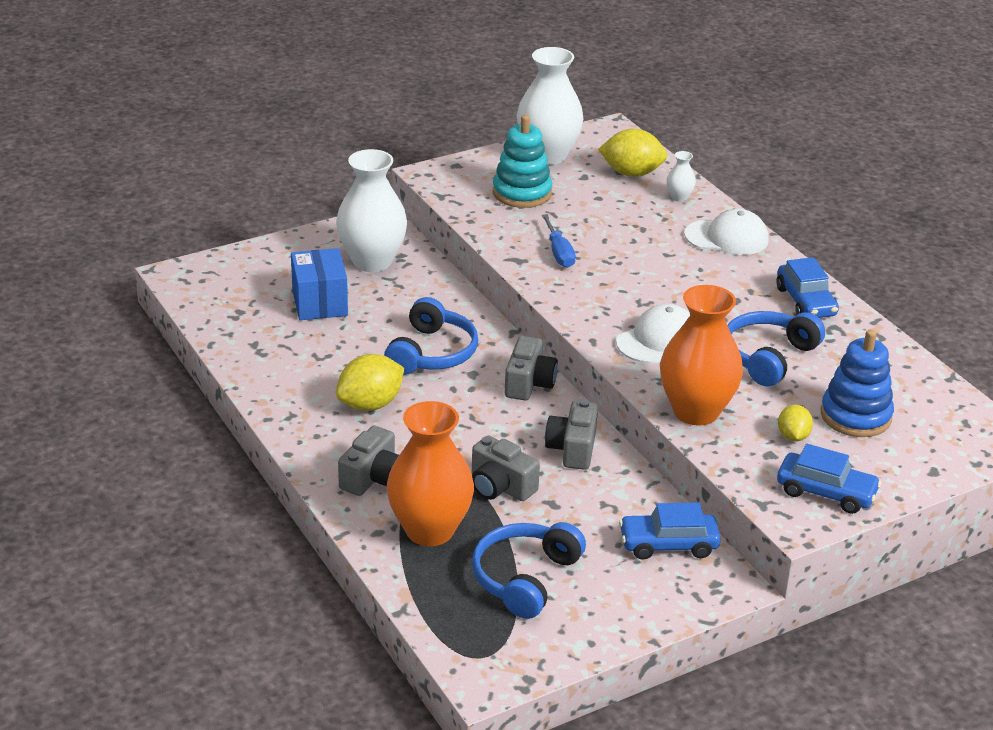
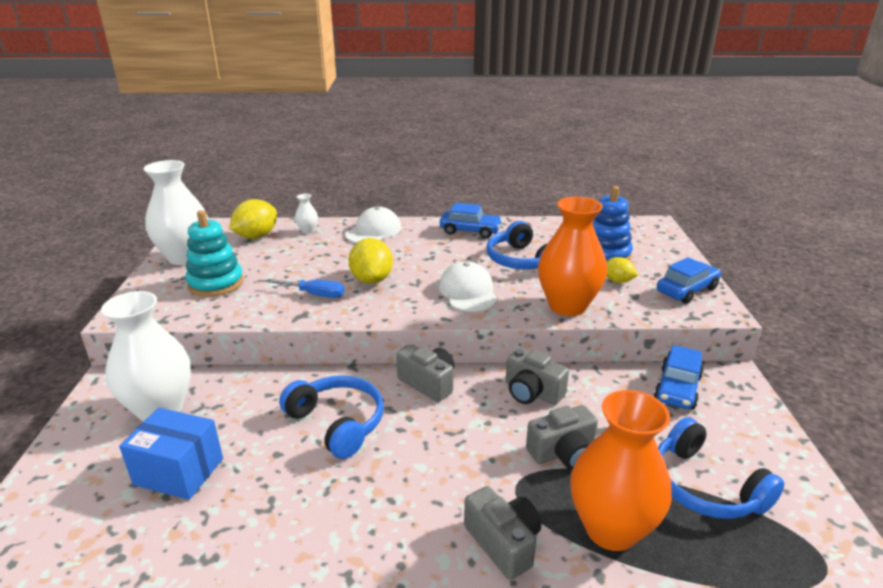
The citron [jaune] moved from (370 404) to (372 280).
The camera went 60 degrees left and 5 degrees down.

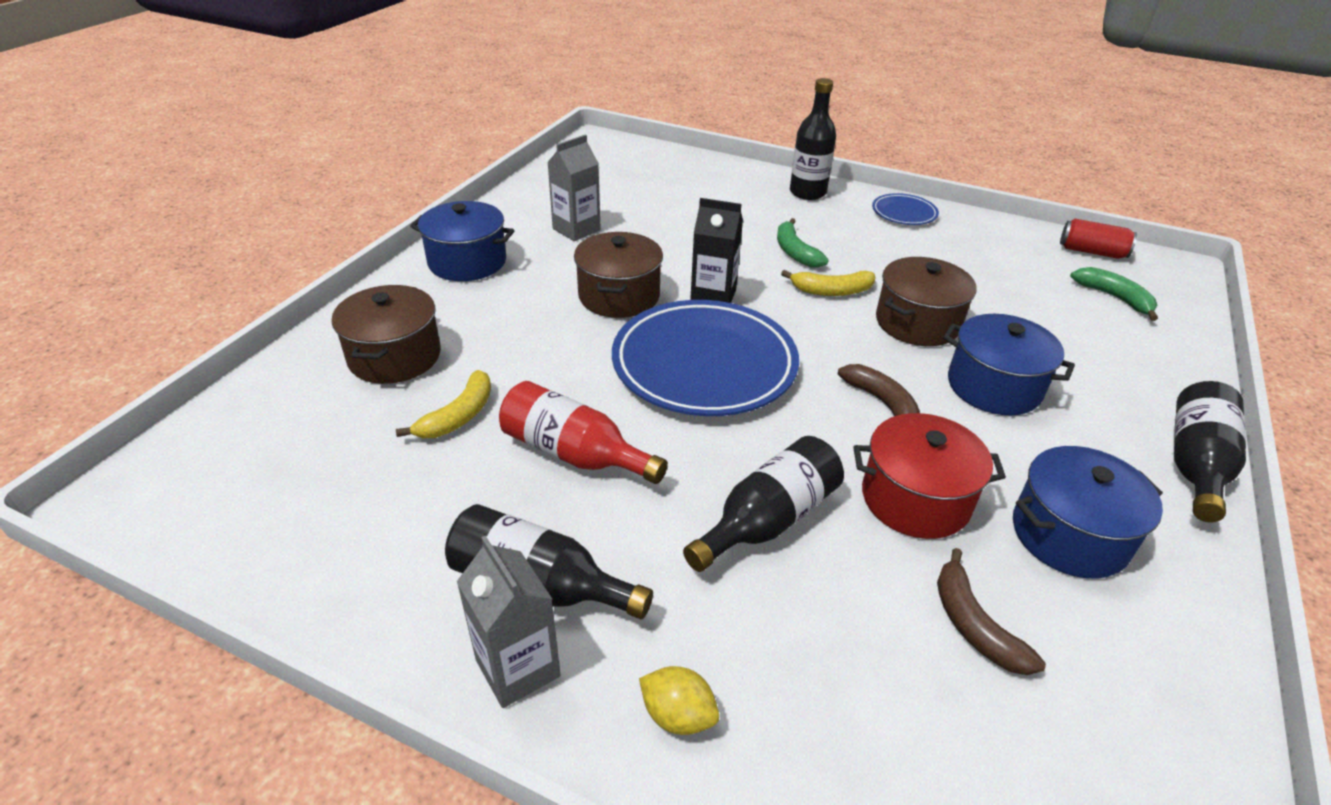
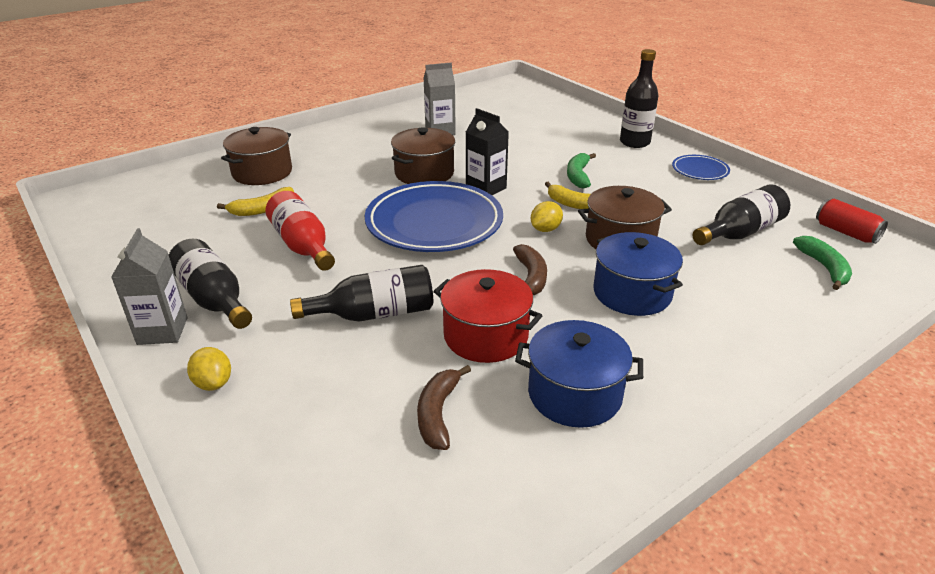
The marmite [bleu] at (467 262) disappeared.
The citron [jaune] at (545 229) appeared.
The bouteille [noir] moved from (1195 464) to (739 232).
The camera went 30 degrees right and 5 degrees down.

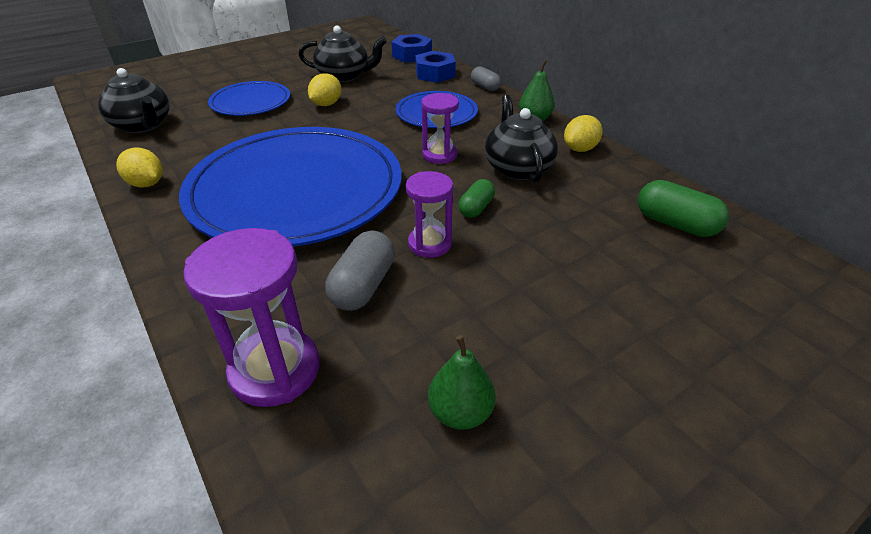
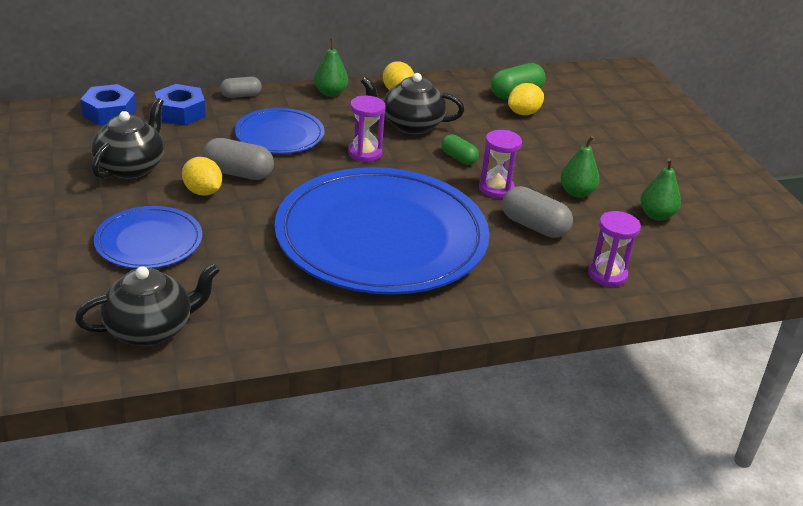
The gélule [gris] at (238 173) appeared.
The poire [vert] at (576 192) appeared.
The citron [jaune] moved from (146 184) to (523 113).
The sablier [violet] at (275 370) changed to 0.63 times the size.
The camera went 75 degrees left and 5 degrees down.

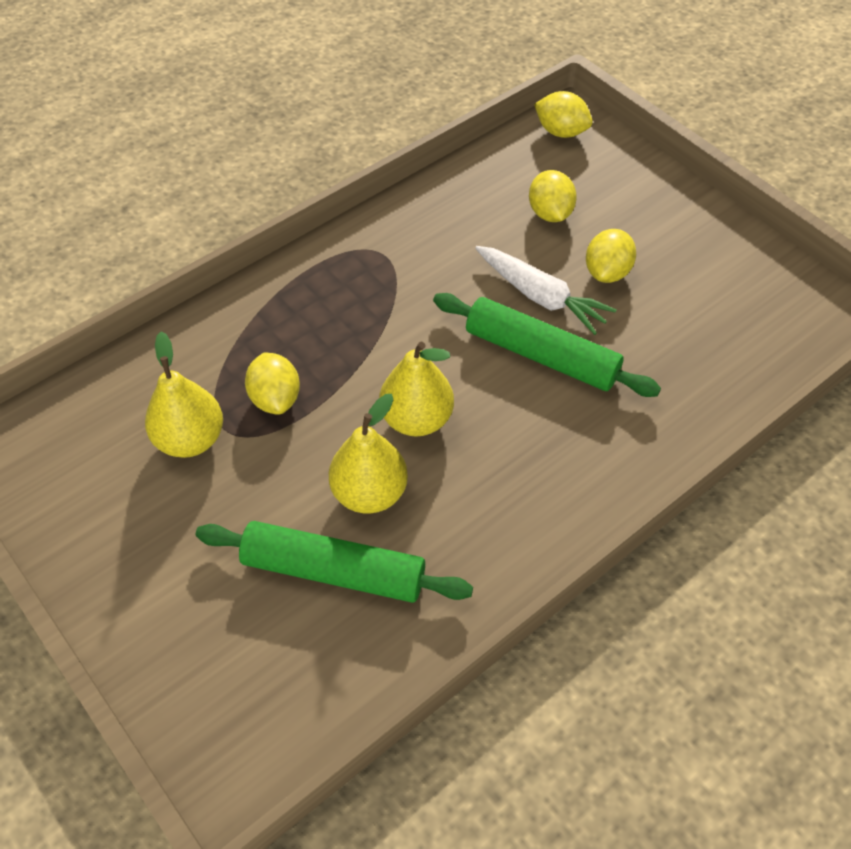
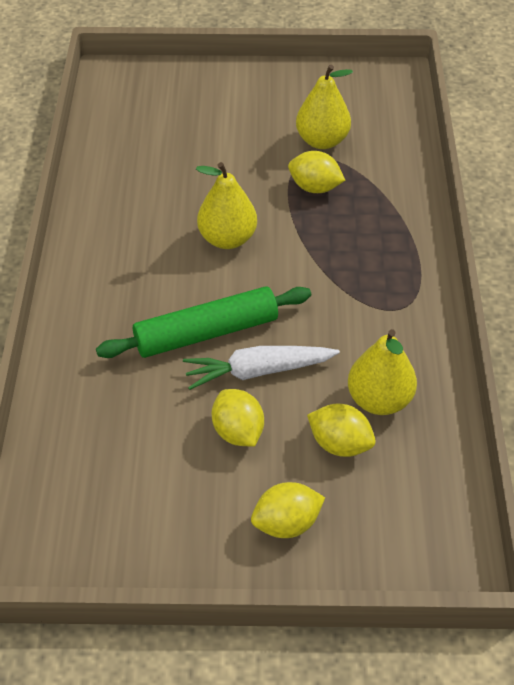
The rouleau à pâtisserie [vert] at (334 571) disappeared.
The poire [jaune] moved from (369 493) to (379 400).
The citron [jaune] moved from (561 132) to (286 523).
The camera went 130 degrees right and 5 degrees down.

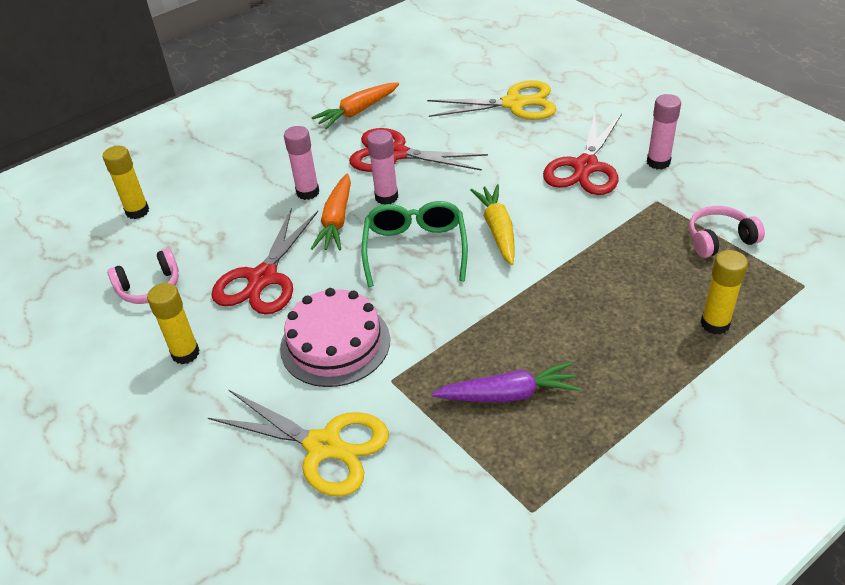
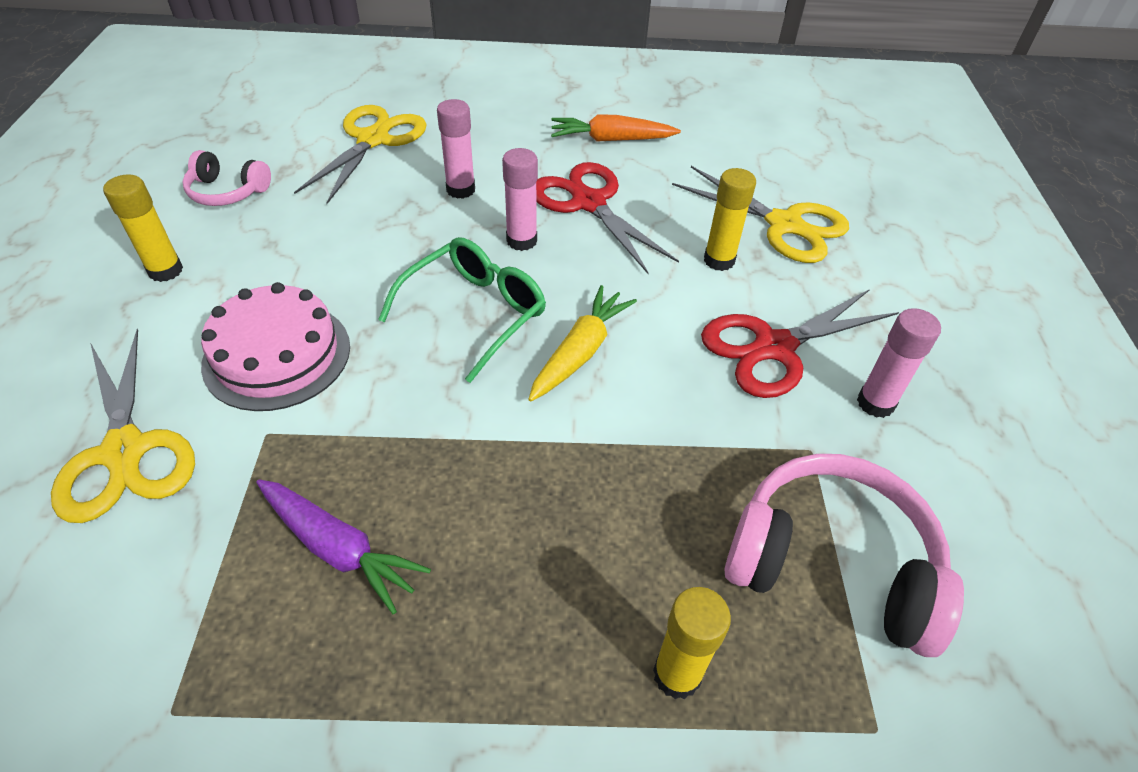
The ciseaux [rouge] at (263 278) disappeared.
The carotte [orange] at (336 221) disappeared.
The ciseaux [jaune] at (373 140) appeared.
The bâton de colle [jaune] moved from (137 211) to (719 260).
The casque audio [rose] at (719 240) changed to 1.80 times the size.
The camera went 35 degrees right and 5 degrees up.

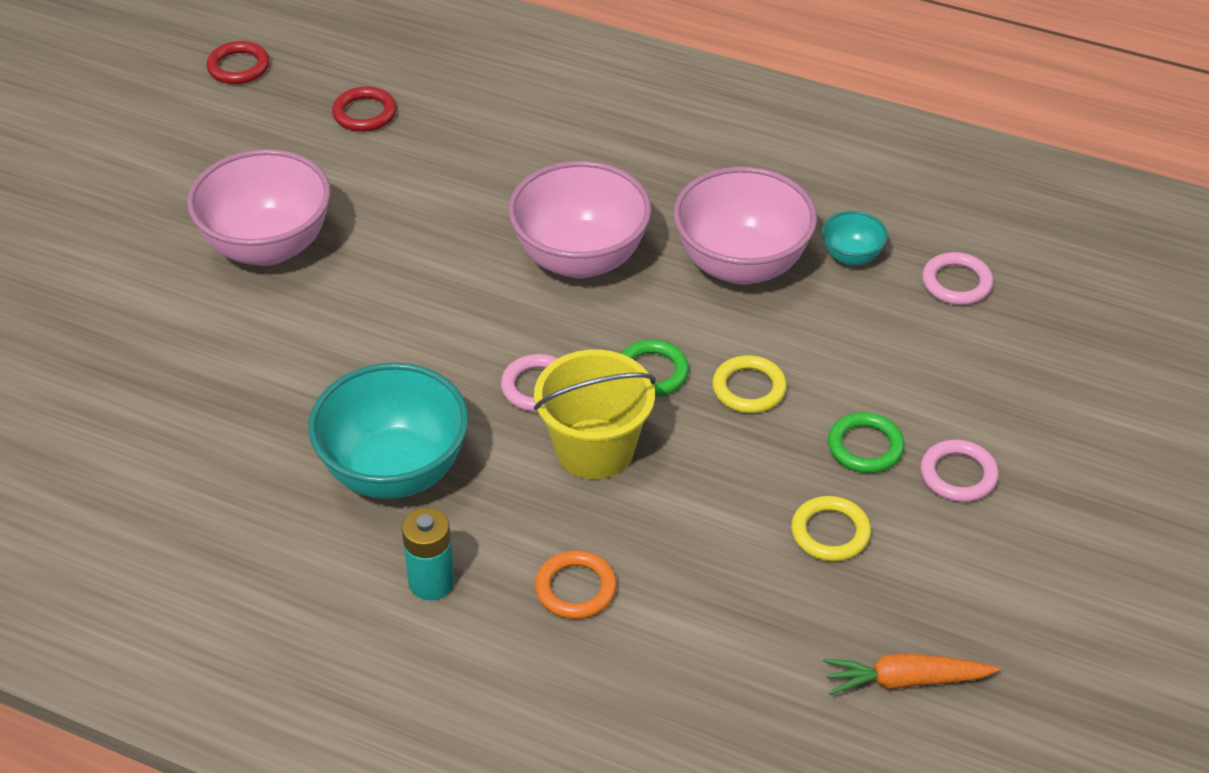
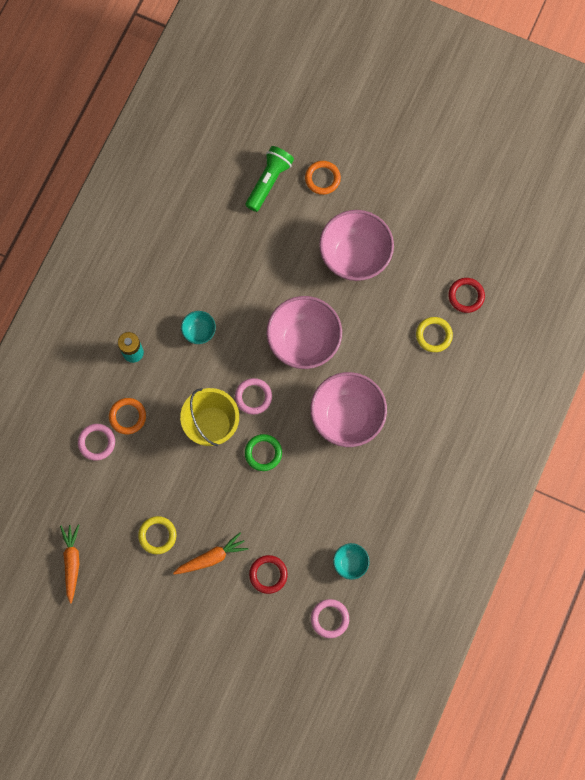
The lampe de poche [vert] at (268 181) appeared.
The anneau [orange] at (322 178) appeared.
The anneau [rouge] moved from (238 67) to (268 574).
The bol [rose] moved from (741 265) to (304 341).
The anneau [jaune] moved from (749 388) to (434 335).
The anneau [rose] moved from (958 475) to (97 442).
The anneau [vert] at (865 447) was replaced by the carotte [orange] at (211 557).
The bol [turquoise] at (394 471) changed to 0.47 times the size.
The camera went 90 degrees right and 30 degrees up.

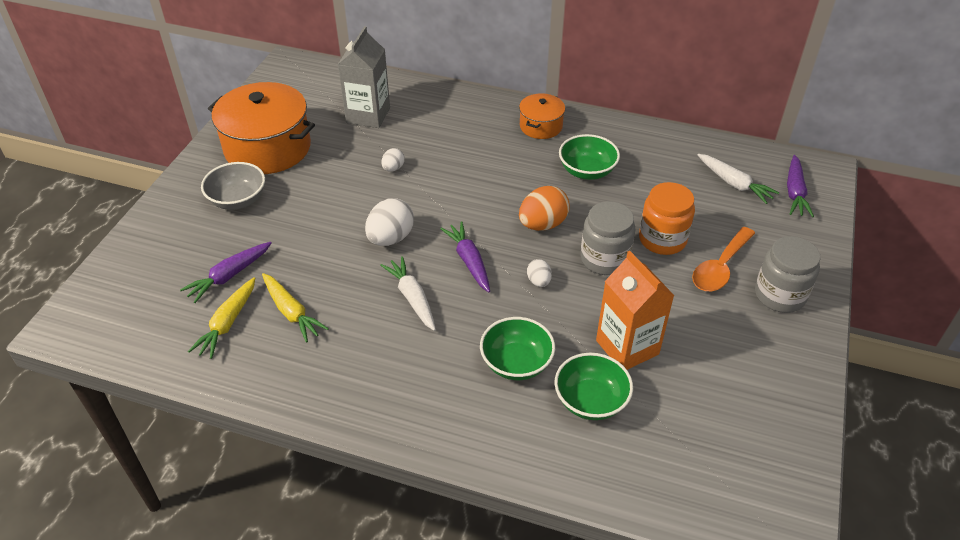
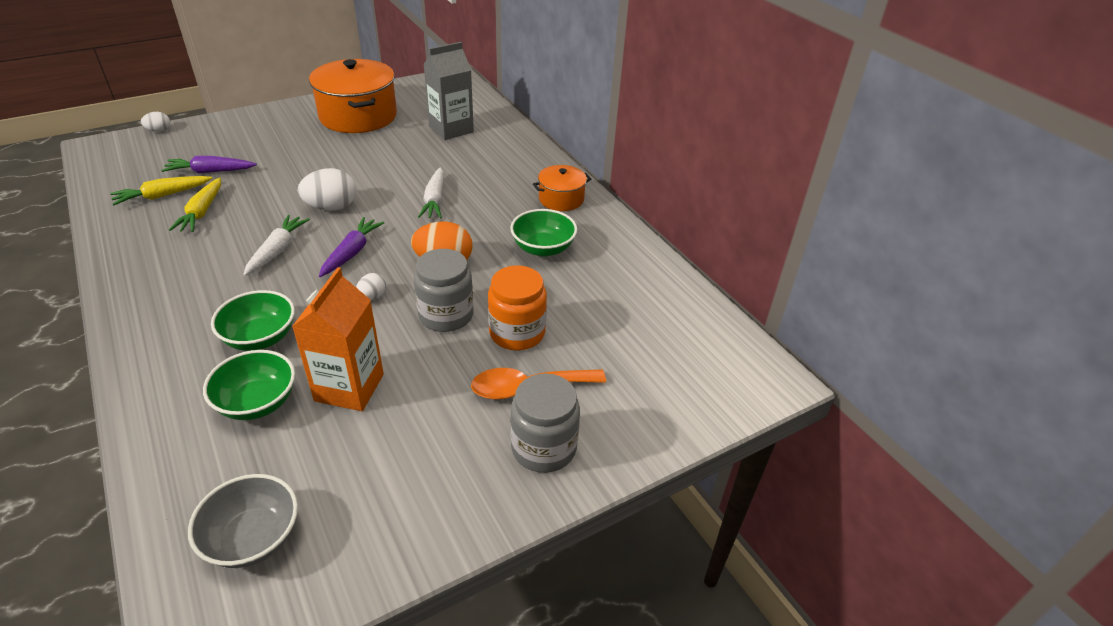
The carotte [violet] at (795 192) disappeared.
The bol [gris] moved from (238 200) to (253 538).
The œuf [blanc] moved from (393 168) to (159 130).
The carotte [blanc] moved from (734 184) to (434 200).
The camera went 40 degrees right and 5 degrees down.

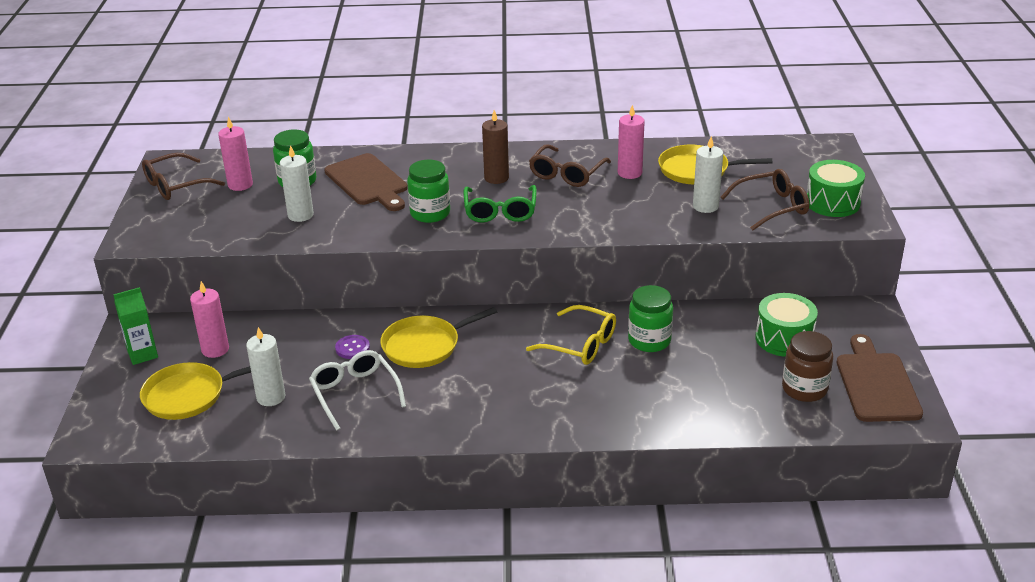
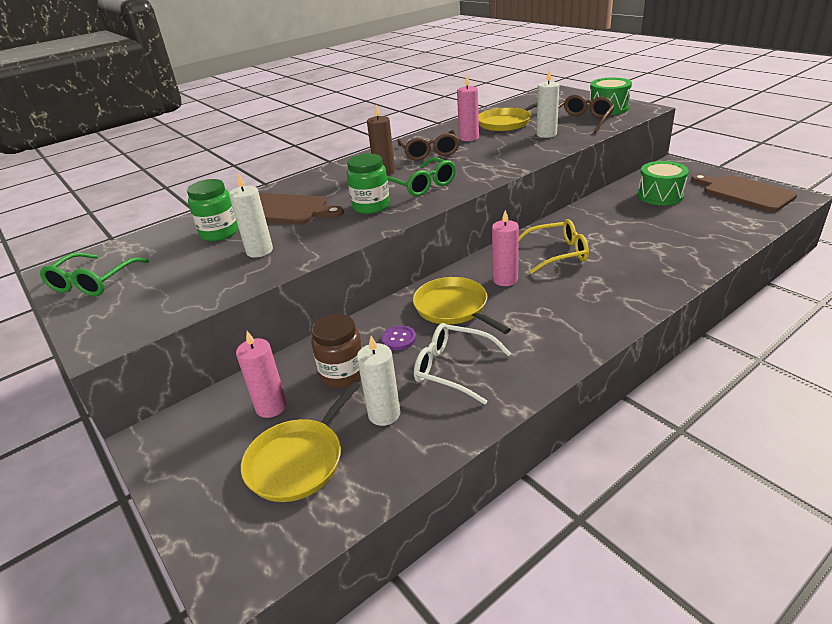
The brique de lait [vert] at (142 354) disappeared.
The bocal [vert] at (649 341) disappeared.
The bougie [rose] moved from (240 185) to (505 279).
The bocal [marron] moved from (804 389) to (343 374).
The lunettes [marron] at (176 185) became the lunettes [vert] at (93 282).
The poêle [jaune] at (424 346) turned 120 degrees clockwise.
The camera went 35 degrees left and 0 degrees up.

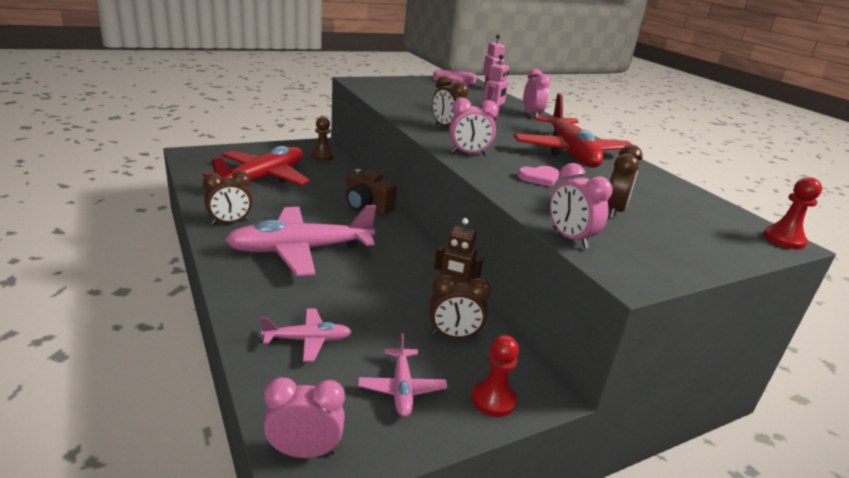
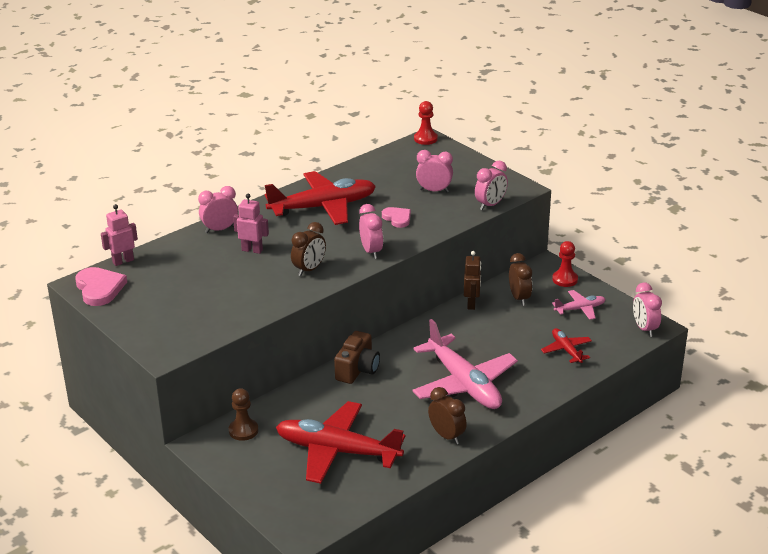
The avion [rose] at (308 340) became the avion [rouge] at (566 350).
The réveil [marron] at (613 211) became the réveil [rose] at (434 190).
The camera went 100 degrees left and 5 degrees up.

